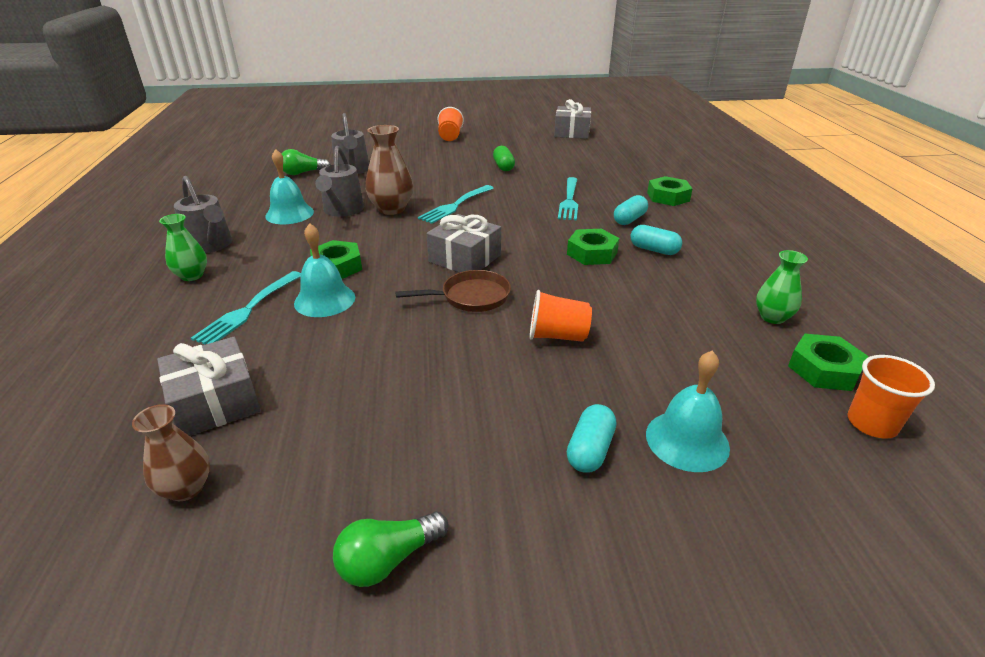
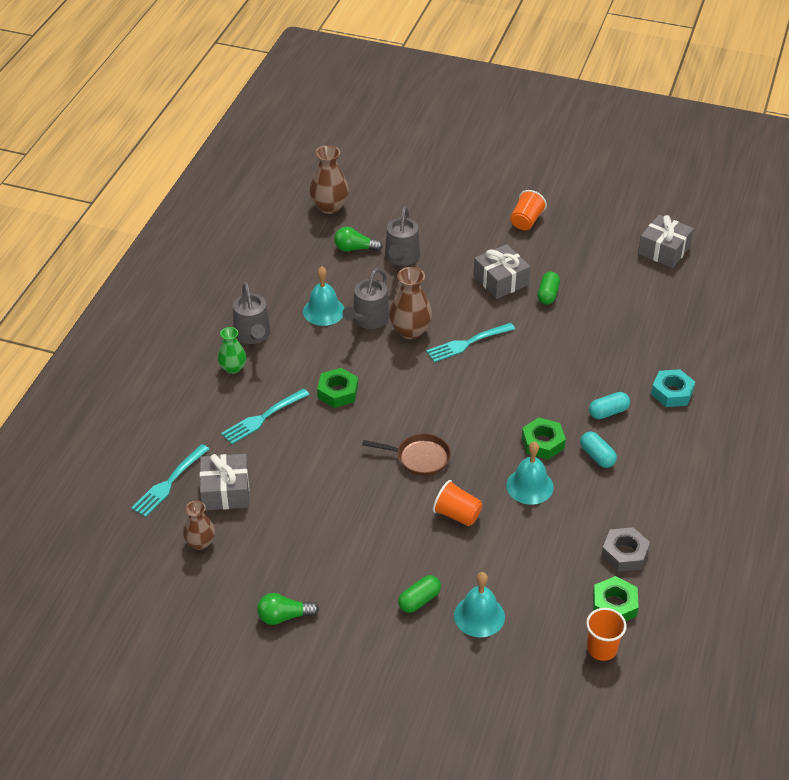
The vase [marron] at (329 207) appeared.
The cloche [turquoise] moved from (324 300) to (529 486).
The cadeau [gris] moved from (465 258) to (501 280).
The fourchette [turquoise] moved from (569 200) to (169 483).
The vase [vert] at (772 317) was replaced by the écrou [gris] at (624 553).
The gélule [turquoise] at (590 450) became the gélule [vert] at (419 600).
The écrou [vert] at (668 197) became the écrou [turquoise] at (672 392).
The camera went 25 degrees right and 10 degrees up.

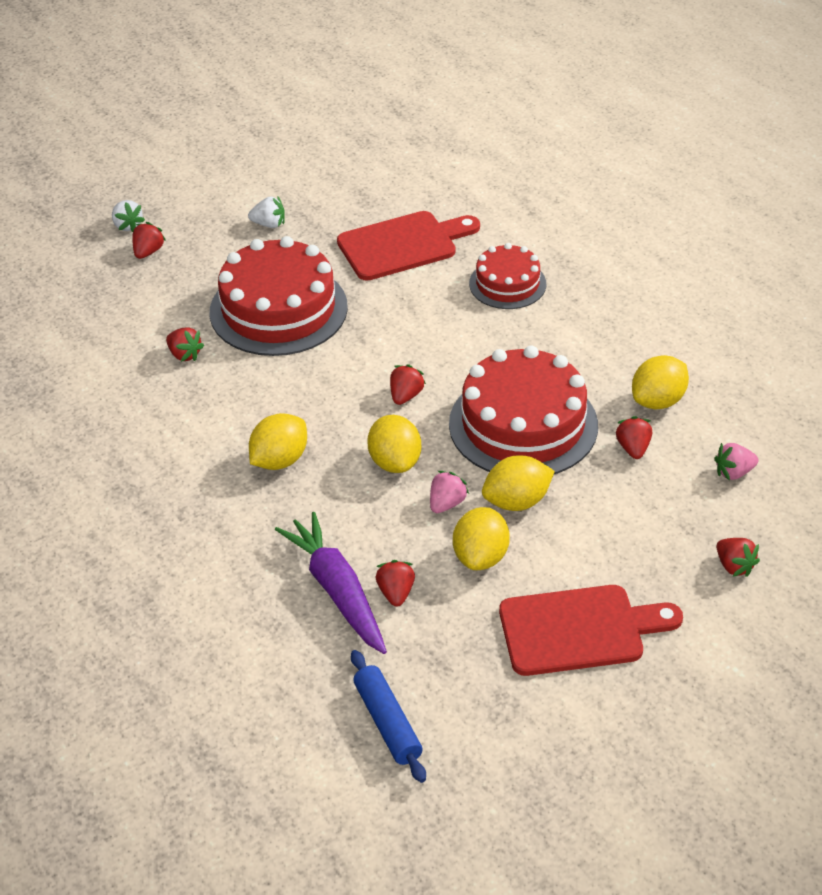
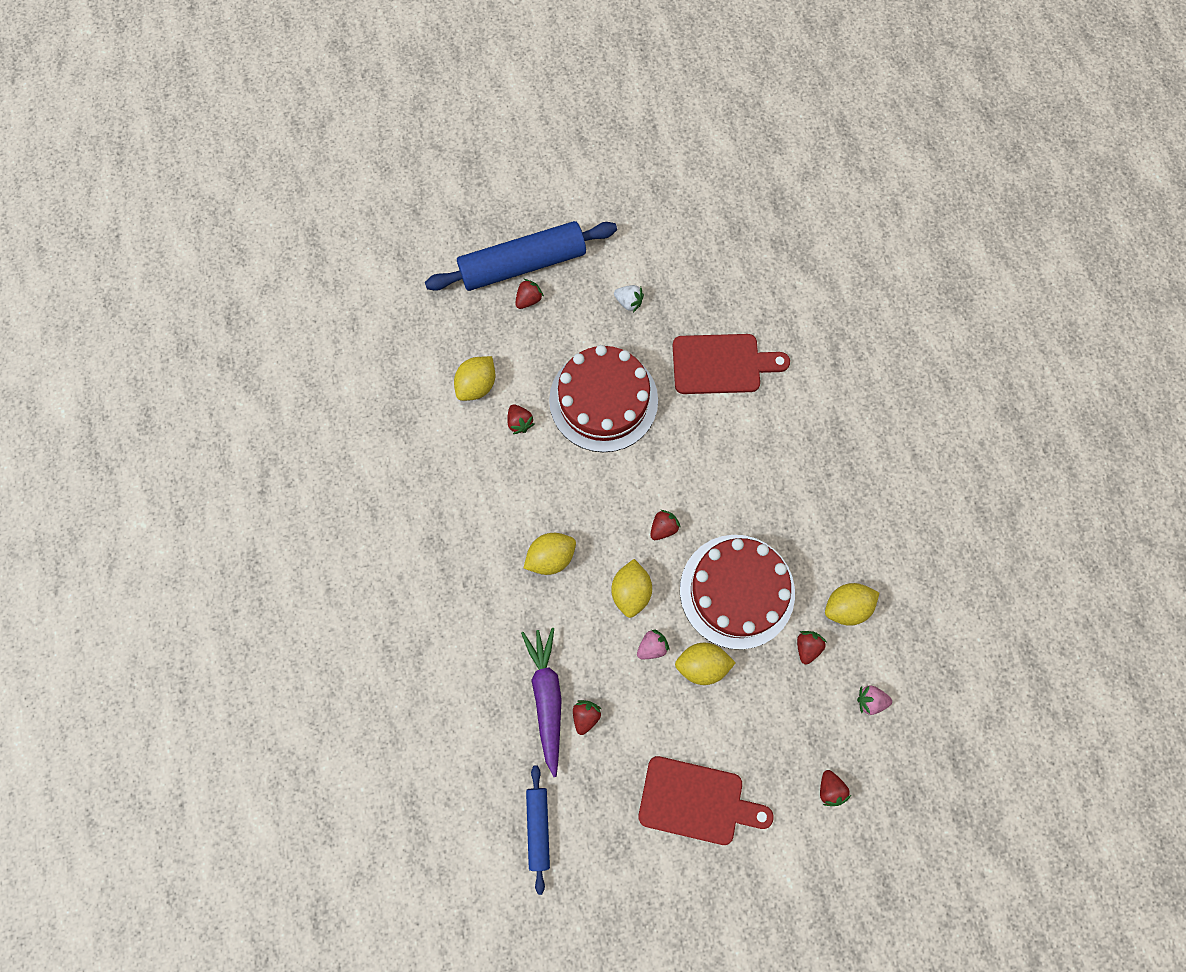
The gâteau [rouge] at (507 284) disappeared.
The citron [jaune] moved from (480 557) to (477 385).
The fraise [blanc] at (127 226) was replaced by the rouleau à pâtisserie [bleu] at (522 264).
The camera went 20 degrees right and 30 degrees up.

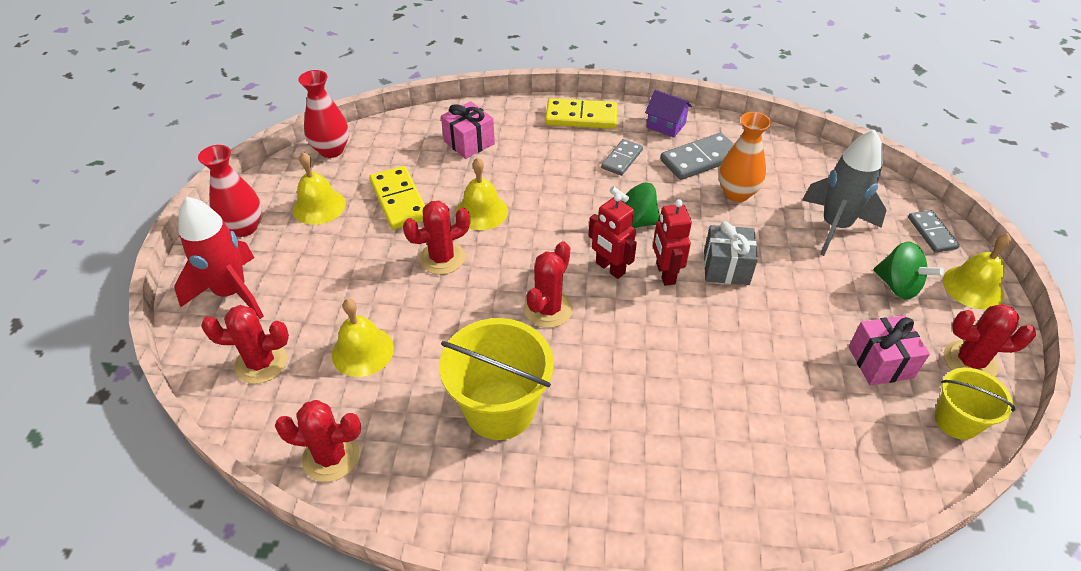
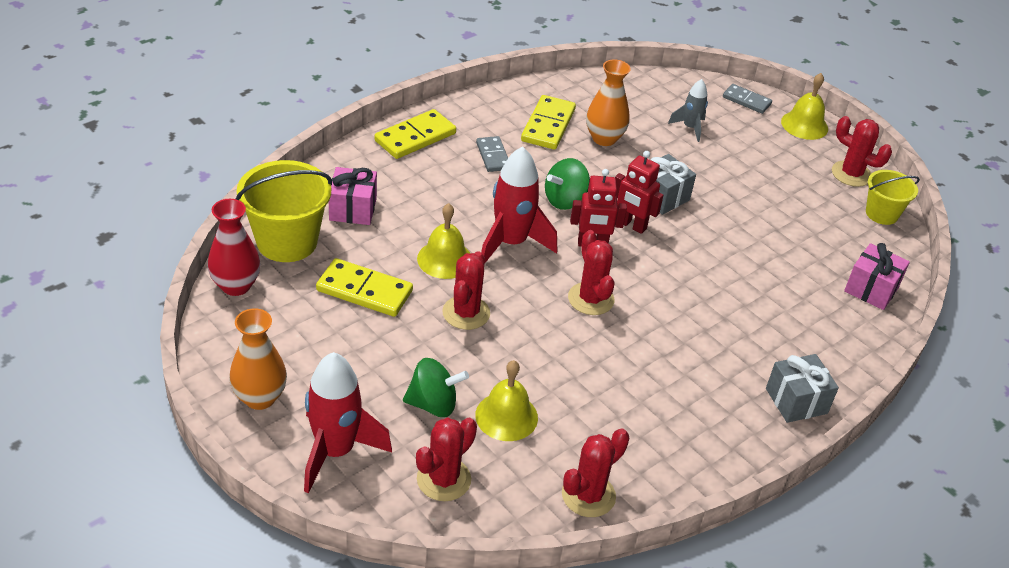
The cloche [jaune] at (319 206) disappeared.
The maison [violet] at (666 125) disappeared.
The fusée [rouge] at (511 243) appeared.
The cadeau [gris] at (796 401) appeared.
The seau [jaune] moved from (499 409) to (287 242).
The cadeau [rose] moved from (880 362) to (871 289).
The toupie [vert] moved from (898 286) to (433 404).
The vase [rouge] at (244 227) became the vase [orange] at (260 398).
The domino [gris] at (700 159) became the domino [jaune] at (548 125).
The cactus [rouge] at (969 362) turned 75 degrees clockwise.
The fusée [gris] at (835 226) changed to 0.55 times the size.
The camera went 50 degrees left and 5 degrees down.

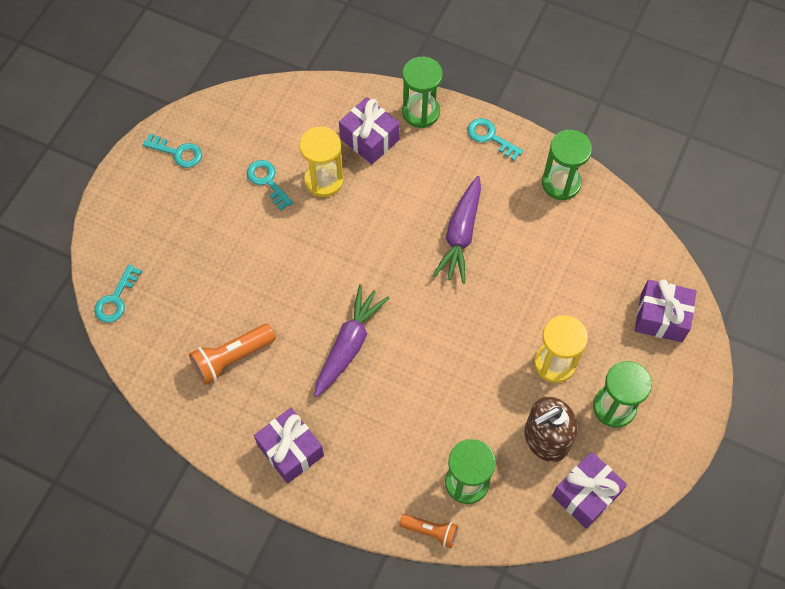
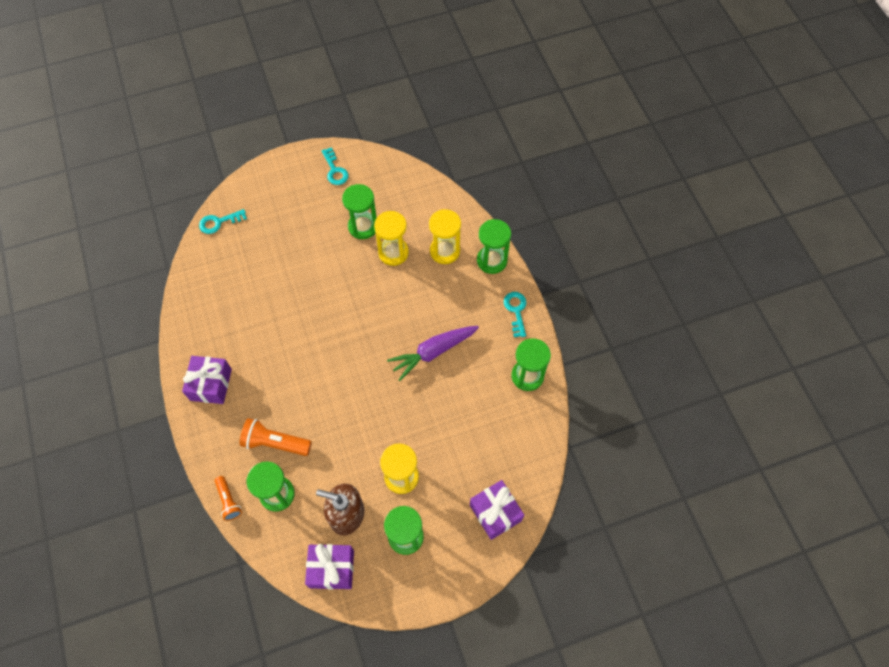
The carotte [violet] at (349 345) disappeared.
The lampe de poche [orange] moved from (232 358) to (275 443).
The clé [turquoise] at (267 181) was replaced by the sablier [vert] at (363 226).
The cadeau [violet] at (369 139) was replaced by the sablier [jaune] at (445 251).
The camera went 45 degrees right and 0 degrees up.

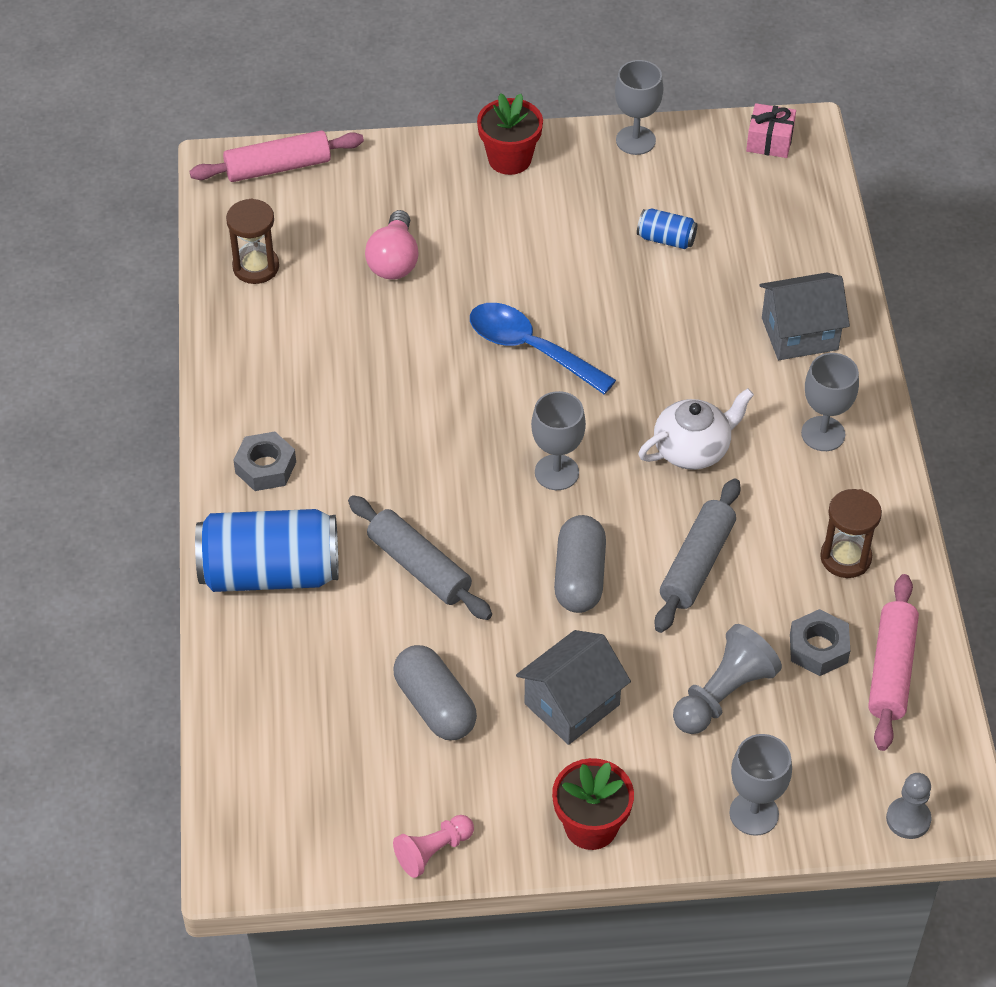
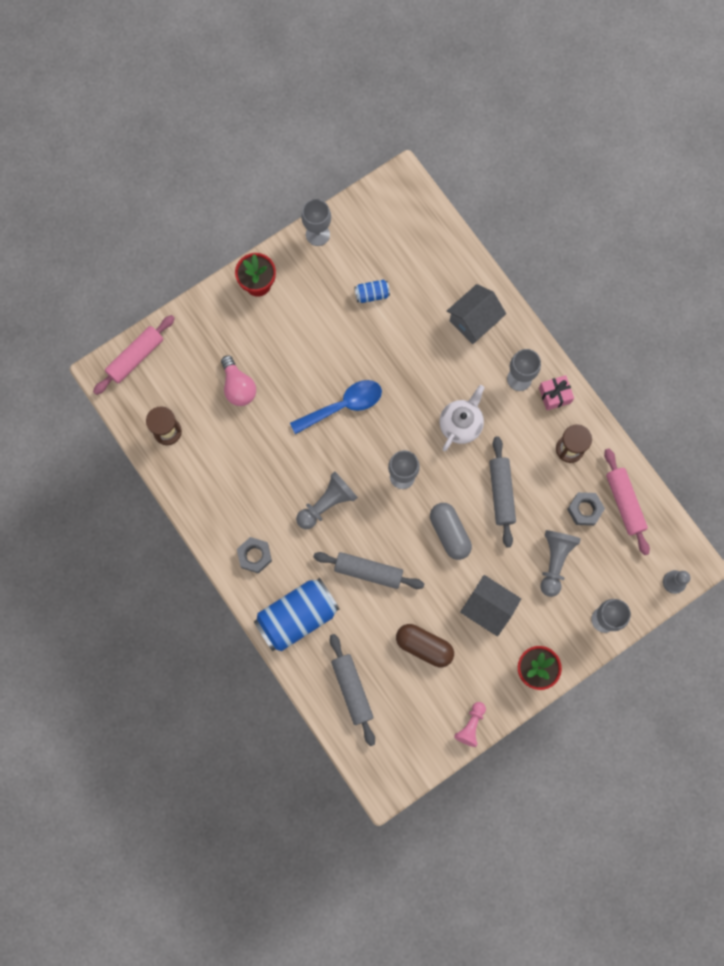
The pion [gris] at (327 504) appeared.
The rouleau à pâtisserie [gris] at (352 689) appeared.
The cadeau [rose] moved from (769 141) to (554 395).
The gélule [gris] at (435 705) became the gélule [marron] at (424 646).
The cuillère [bleu] at (530 348) turned 150 degrees clockwise.
The maison [gris] at (572 704) turned 75 degrees counterclockwise.
The camera went 30 degrees left and 25 degrees up.

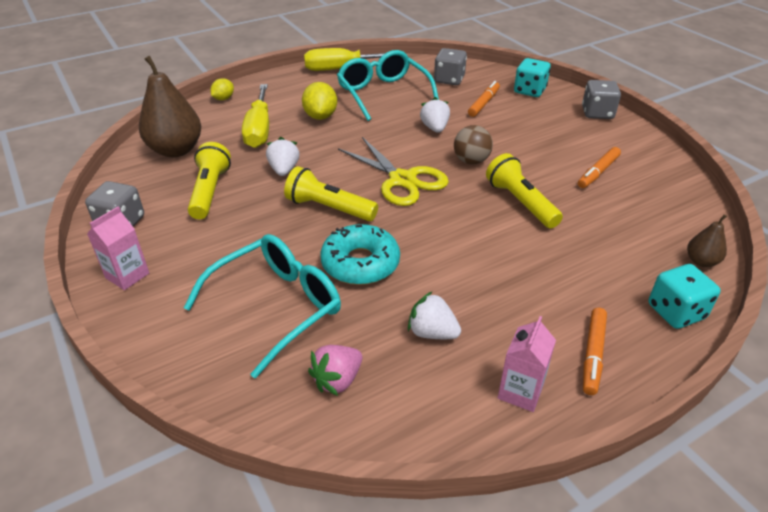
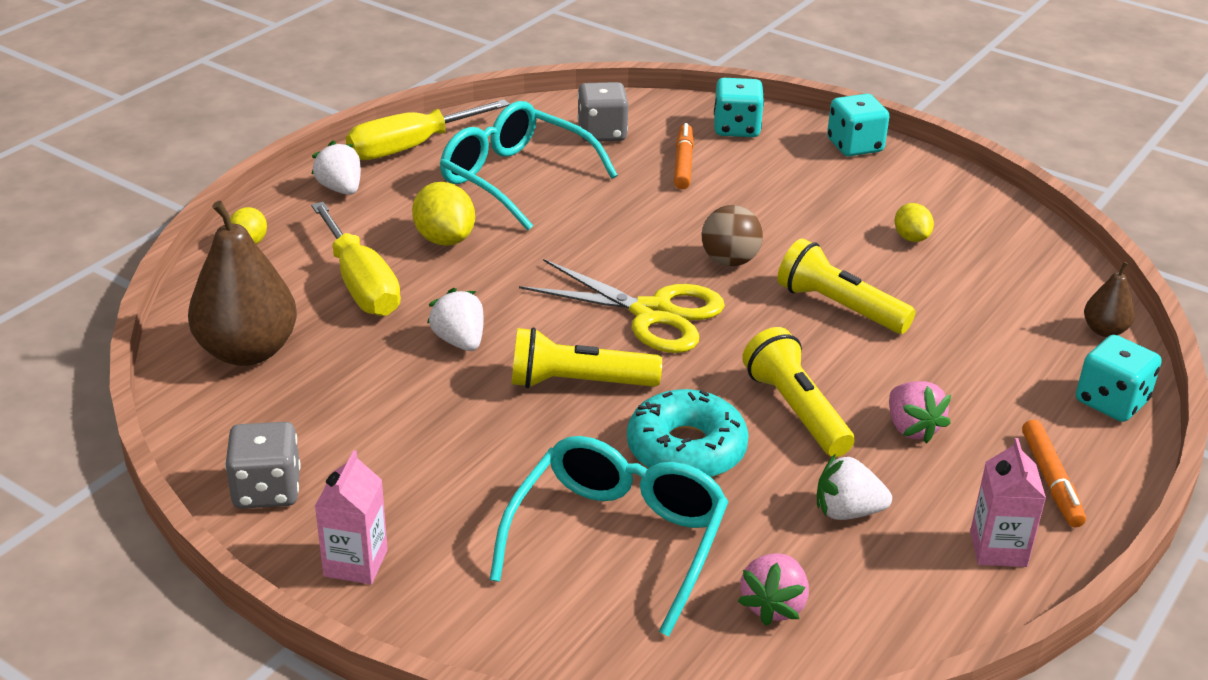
The fraise [rose] at (912 428) appeared.
The lampe de poche [jaune] moved from (210 192) to (796 410).
The fraise [blanc] moved from (435 128) to (340 189).
The feutre [orange] at (598 172) was replaced by the citron [jaune] at (911 238).
The dé [gris] at (597 113) became the dé [turquoise] at (854 146).
The camera went 25 degrees left and 5 degrees down.

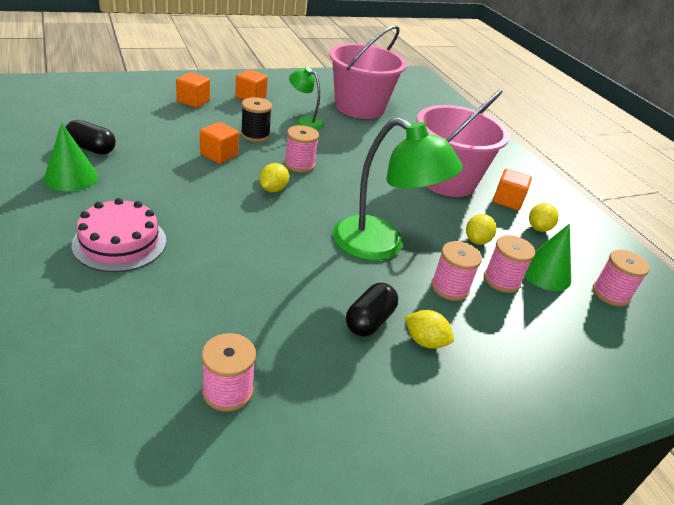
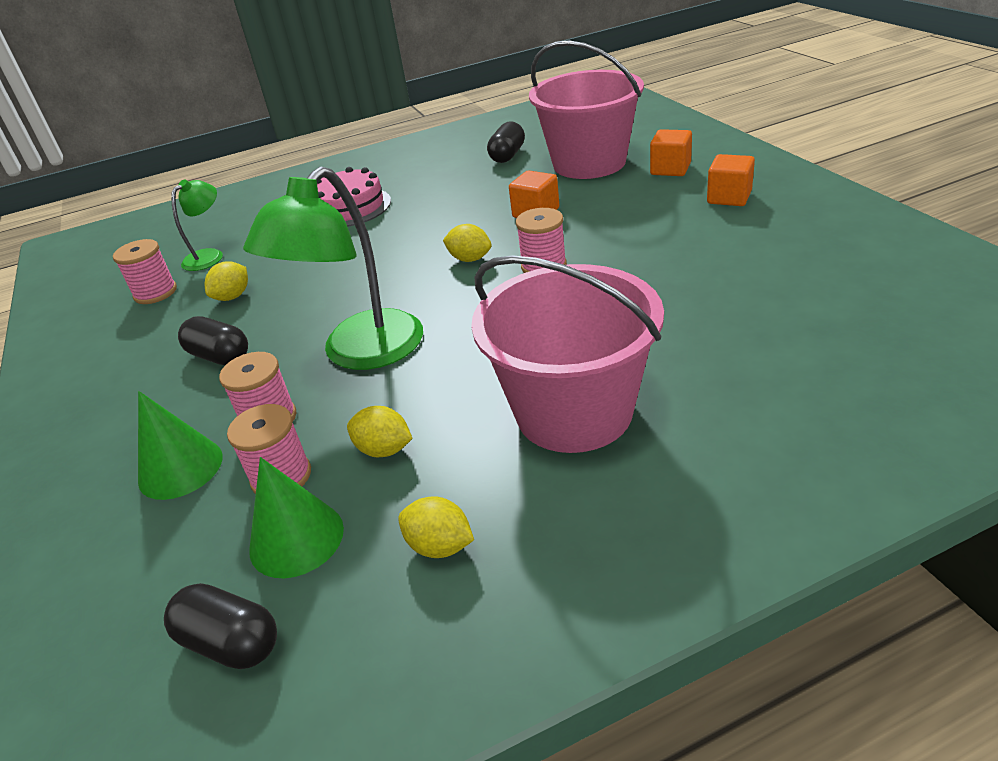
The bobine [noir] at (255 135) disappeared.
The cube [orange] at (507 201) disappeared.
The cône [vert] moved from (71 177) to (180 468).
The lampe [vert] moved from (305 121) to (209 256).
The seau [rose] moved from (359 107) to (589 163).
The citron [jaune] moved from (425 341) to (233 297).
The bobine [rose] at (610 294) was replaced by the gélule [noir] at (231 642).
The camera went 100 degrees right and 0 degrees up.

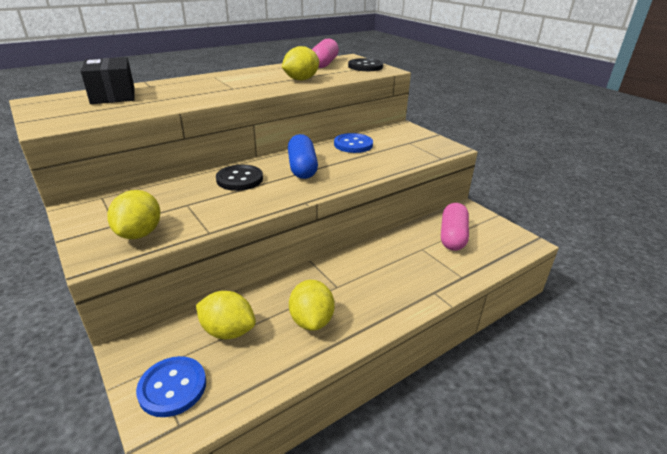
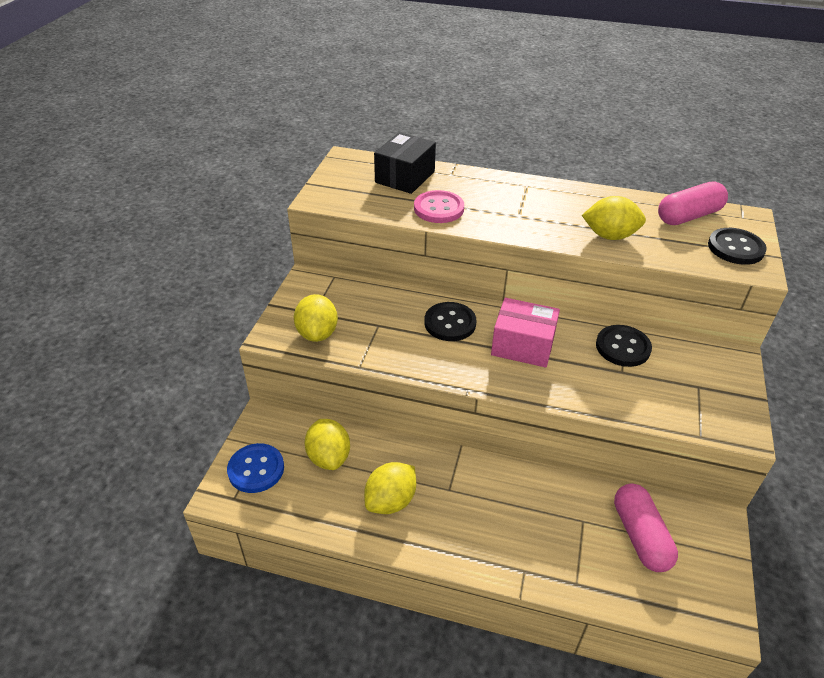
The bouton [rose] at (439 208) appeared.
The gélule [bleu] at (302 168) was replaced by the boîte [rose] at (522 345).
The bouton [bleu] at (353 144) became the bouton [noir] at (622 347).
The citron [jaune] at (140 233) turned 60 degrees counterclockwise.
The gélule [rose] at (452 236) turned 75 degrees counterclockwise.
The camera went 50 degrees right and 10 degrees up.

